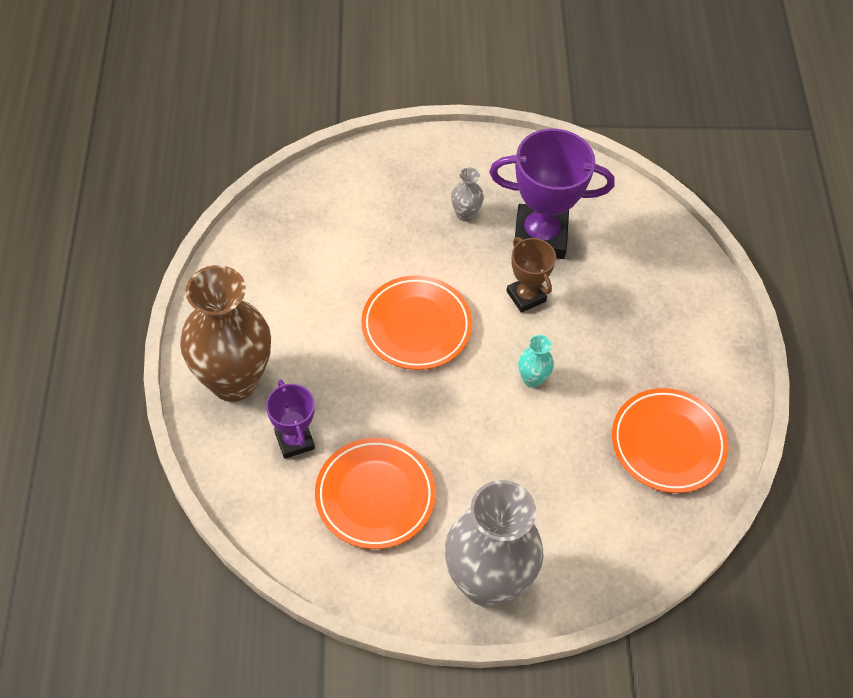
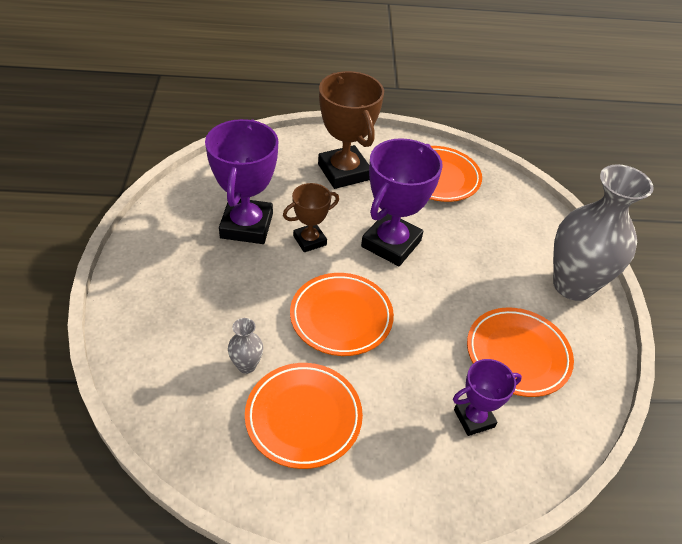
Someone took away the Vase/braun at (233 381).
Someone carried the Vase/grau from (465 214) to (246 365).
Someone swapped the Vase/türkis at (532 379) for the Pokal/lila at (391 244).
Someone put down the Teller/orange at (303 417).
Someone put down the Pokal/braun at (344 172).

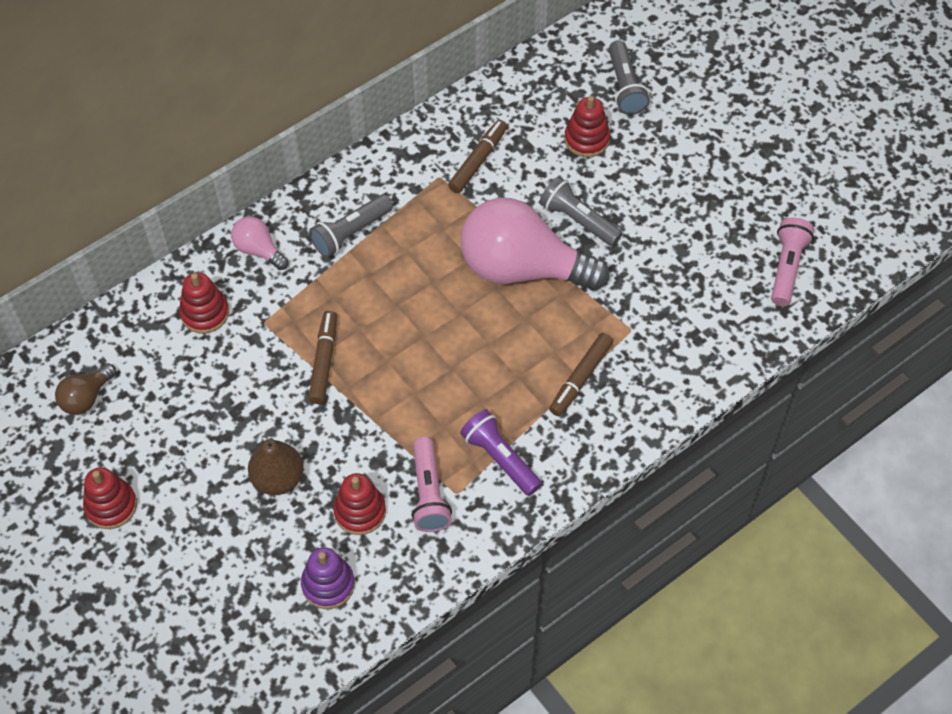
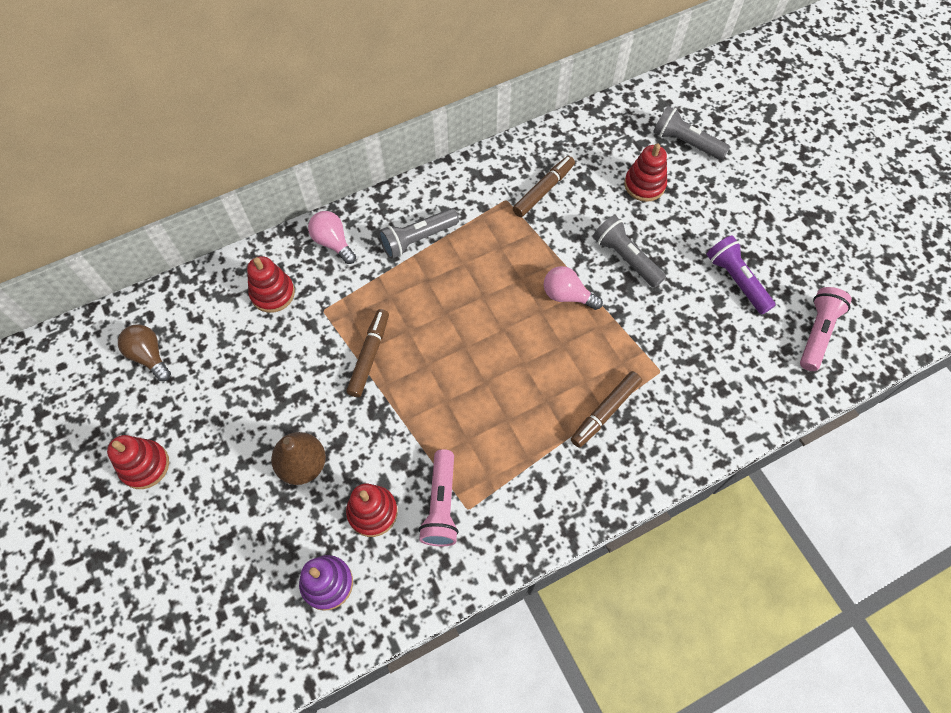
Someone rotated the Glühbirne/braun at (86 397) by 90 degrees clockwise.
Someone carried the Taschenlampe/lila from (500 458) to (736 280).
Someone scaled the Glühbirne/rosa at (522 268) by 0.44.
Someone rotated the Taschenlampe/grau at (625 87) by 120 degrees clockwise.

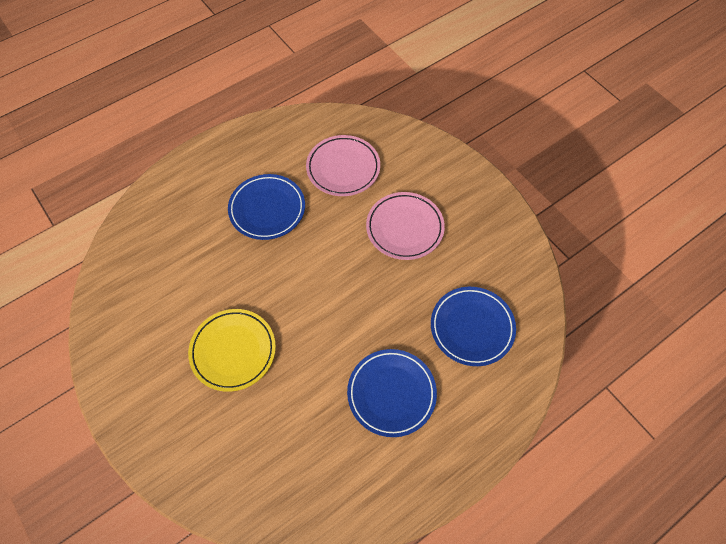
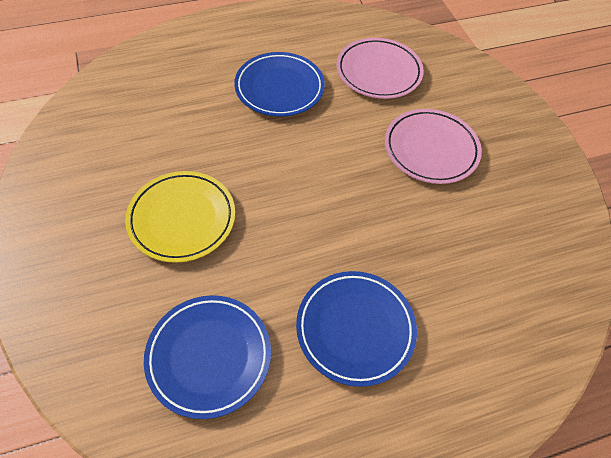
Someone carried the Teller/blau from (472 327) to (209 356).

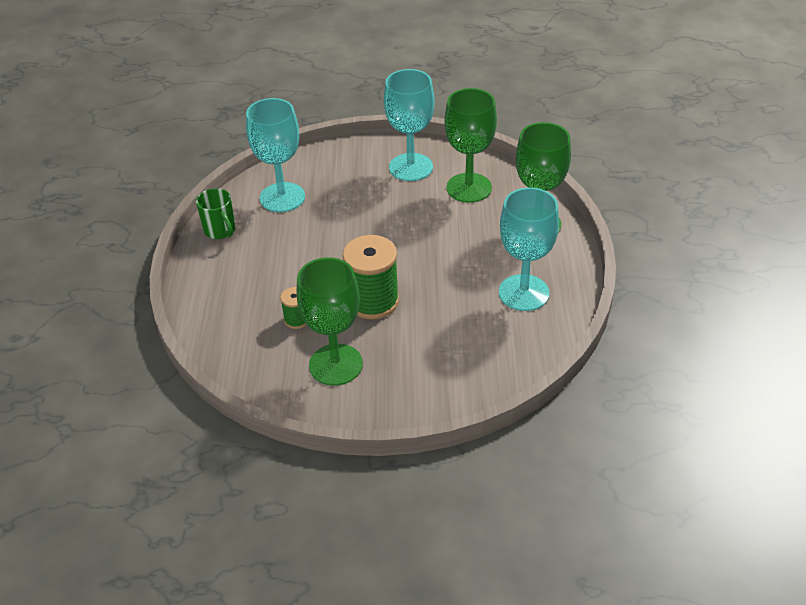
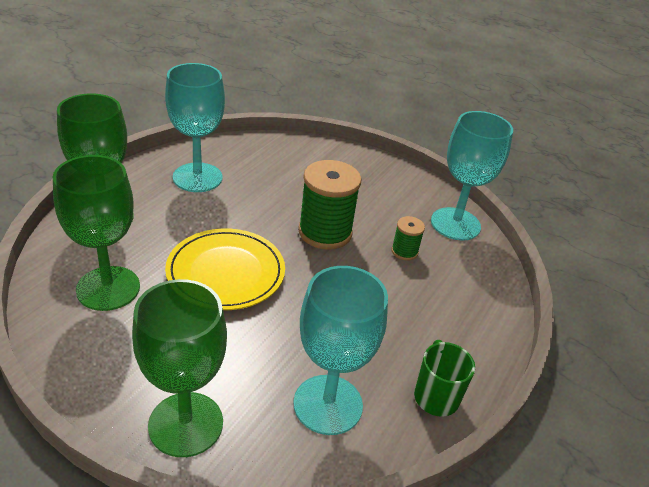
Someone carried the Kelch/grün from (335 365) to (186 424).
Someone carried the Kelch/türkis from (411 167) to (455 224).
Someone put down the Teller/gelb at (226 272).

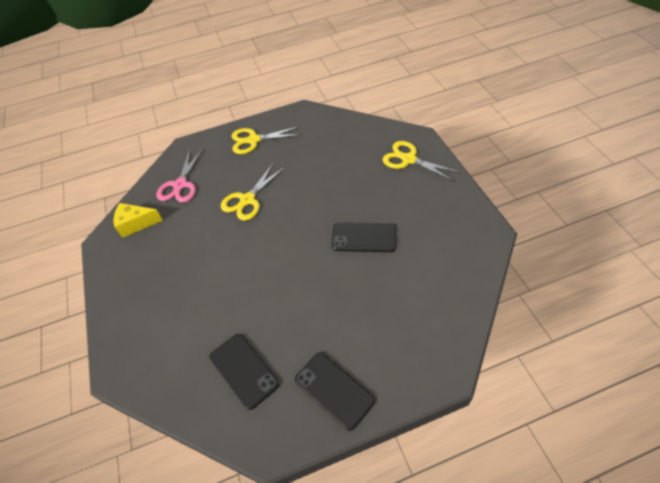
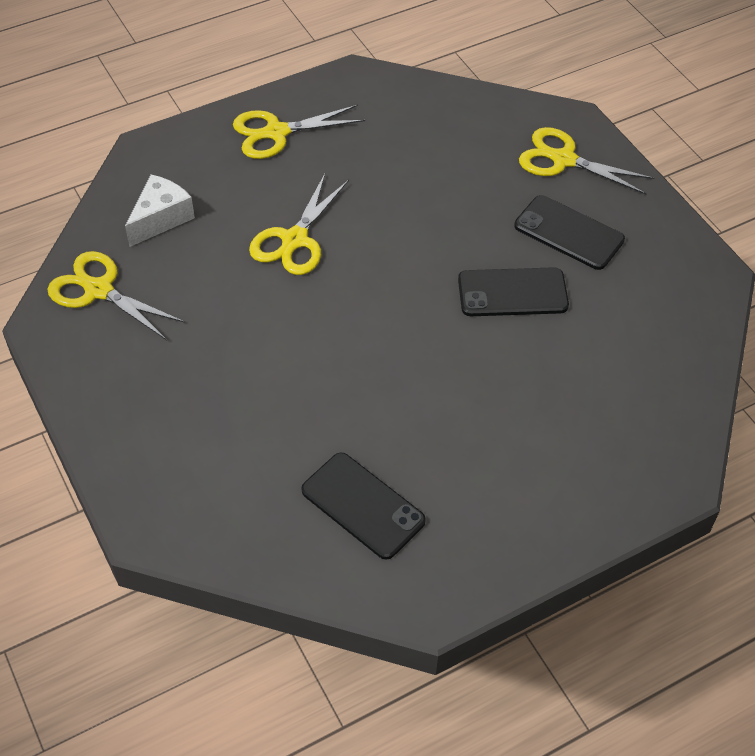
Someone swapped the Käse/gelb at (136 224) for the Schere/gelb at (99 290).
Someone swapped the Schere/rosa at (180 185) for the Käse/weiß at (161 218).
Someone carried the Handy/schwarz from (334 390) to (568 233).

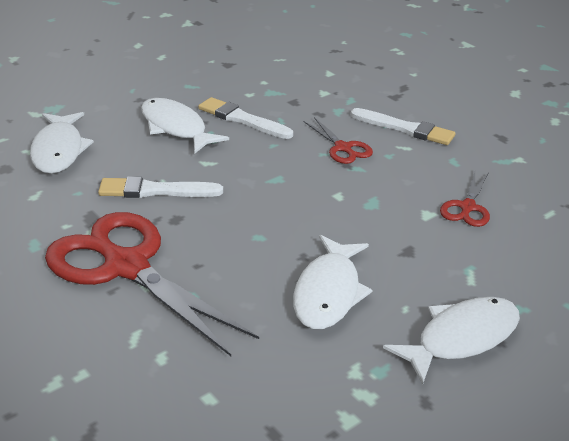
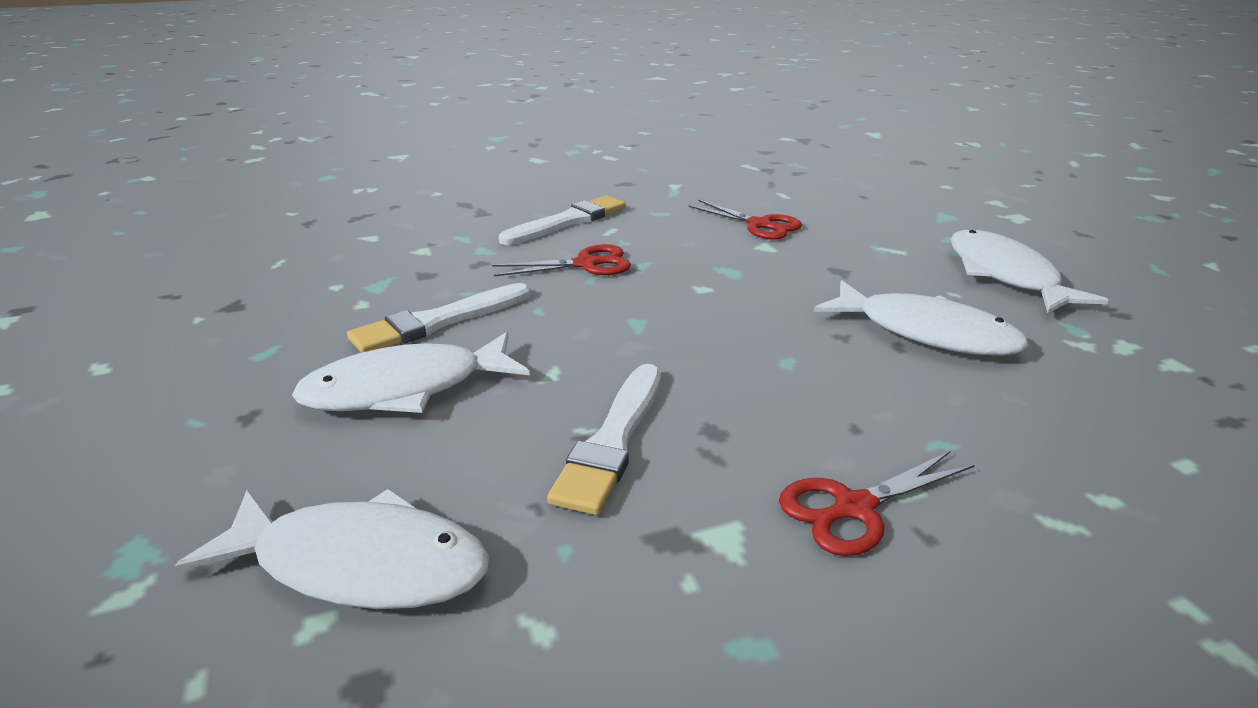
Someone scaled the Schere/rot at (126 266) by 0.46.

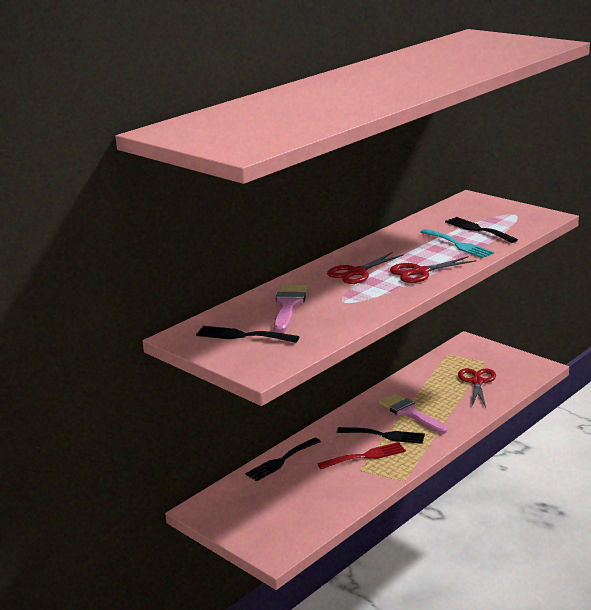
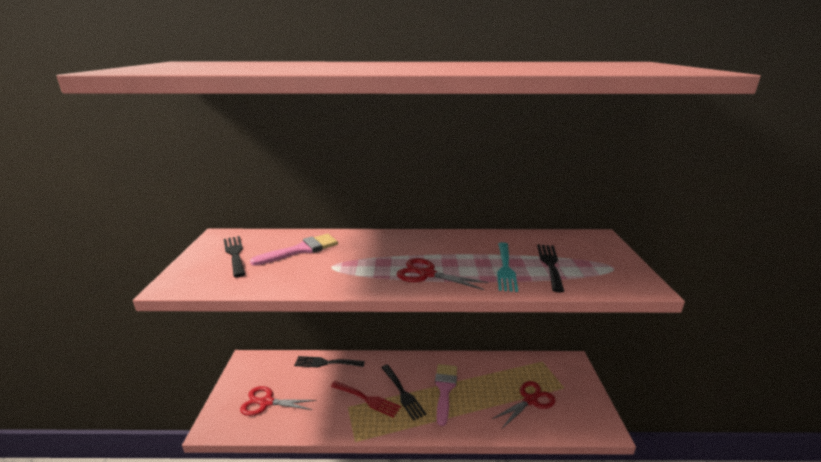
Someone carried the Schere/rot from (357 272) to (266 402).

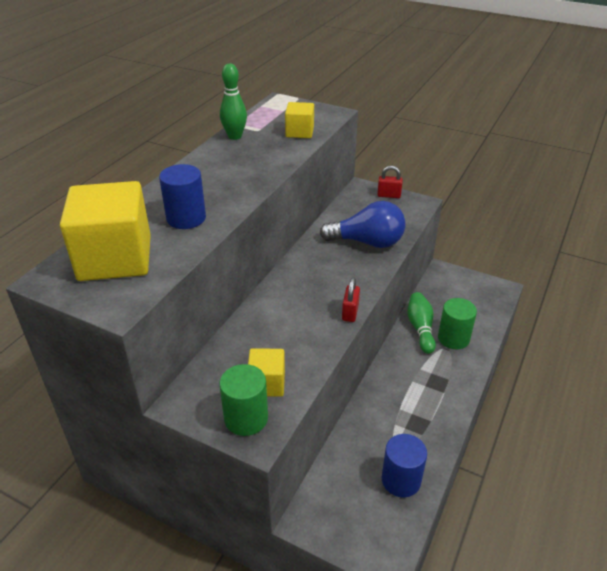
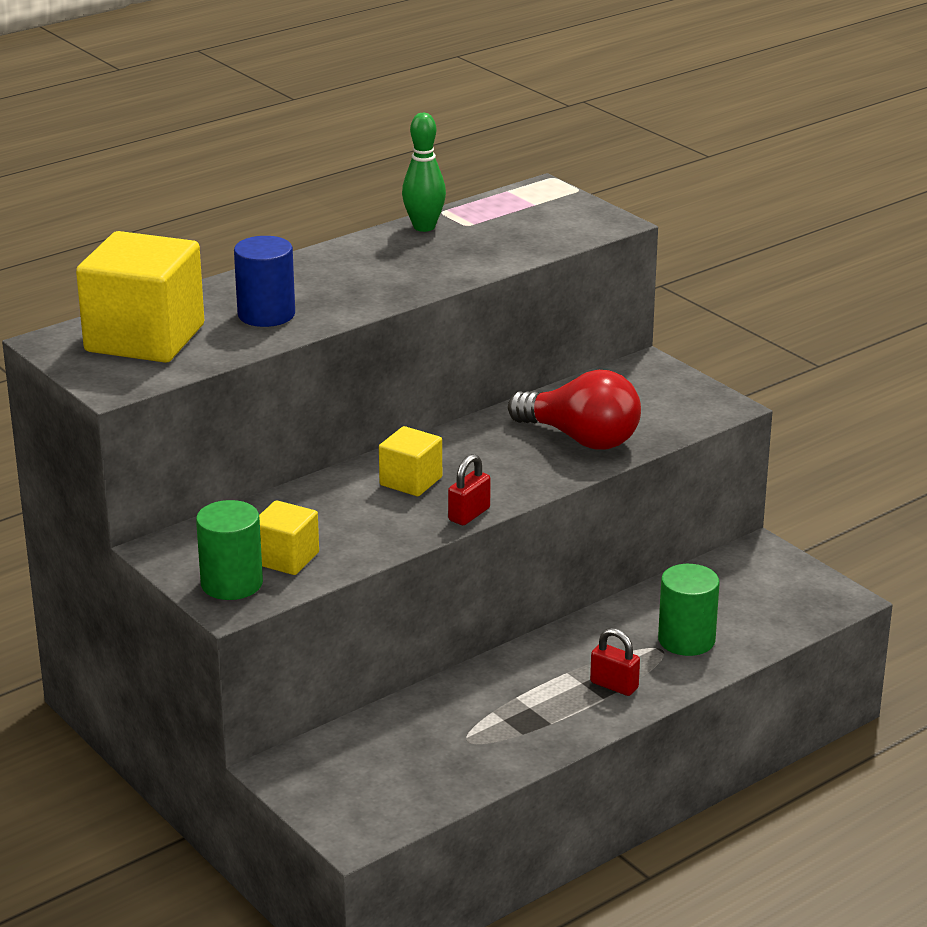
Someone carried the Kubus/gelb from (299 132) to (411 481).
Someone repainted the Glühbirne/blau at (367 242), which became the Glühbirne/rot at (580 439).
Someone carried the Vorhängeschloss/rot from (389 195) to (614 685).
Someone took away the Vollzylinder/blau at (401 480).
Someone took away the Bowlingkegel/grün at (420 328).

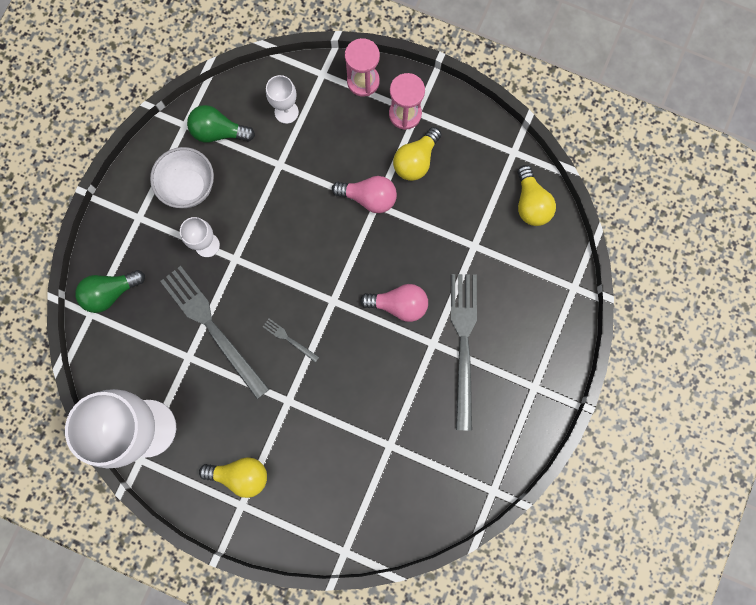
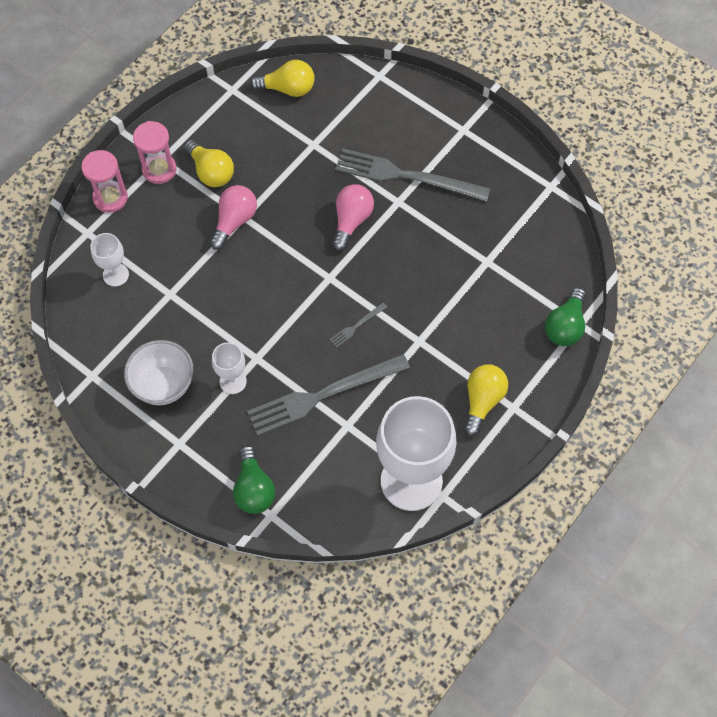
Someone carried the Glühbirne/grün from (218 132) to (565 326).

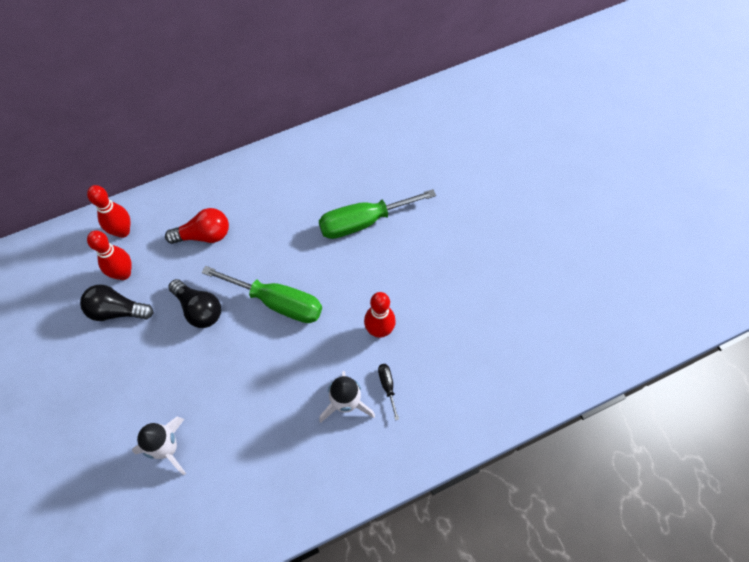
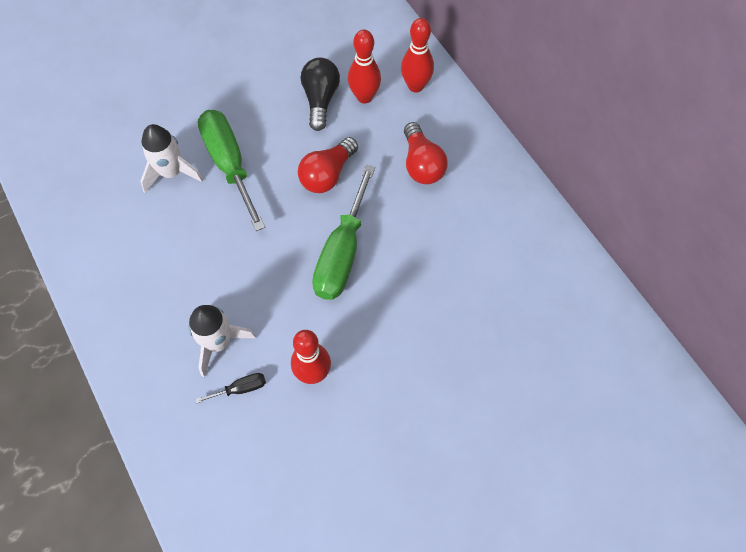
Someone repainted the Glühbirne/schwarz at (199 309), which became the Glühbirne/rot at (327 174).
Someone carried the Schraubenzieher/grün from (363 222) to (229 164).

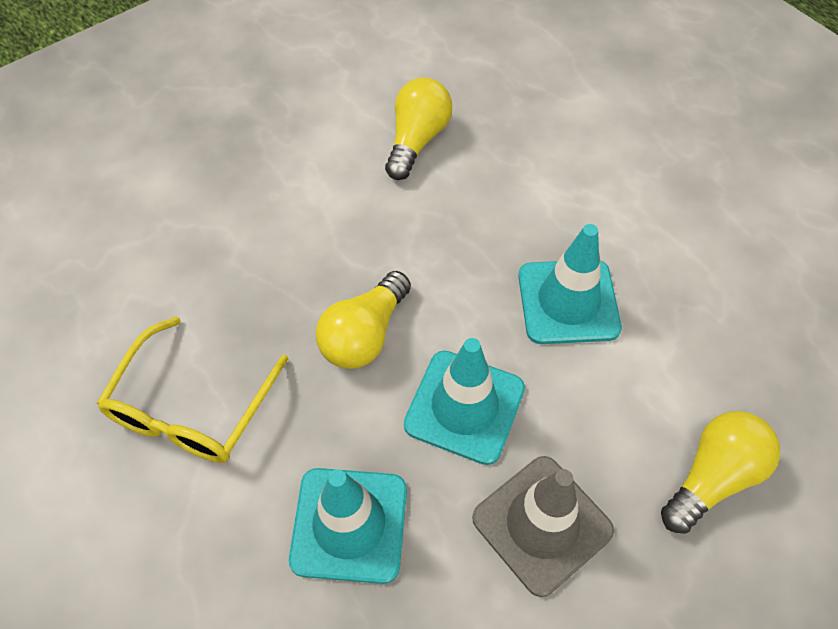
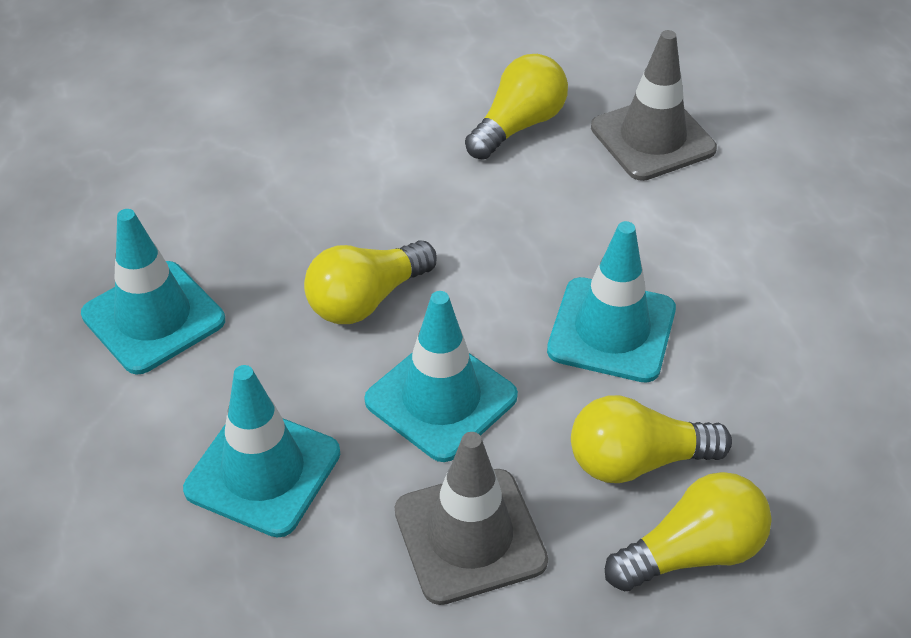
Someone swapped the Brille/gelb at (191 409) for the Leitkegel/türkis at (153 317).
Someone put down the Glühbirne/gelb at (637 461).
Someone put down the Leitkegel/grau at (652 138).

